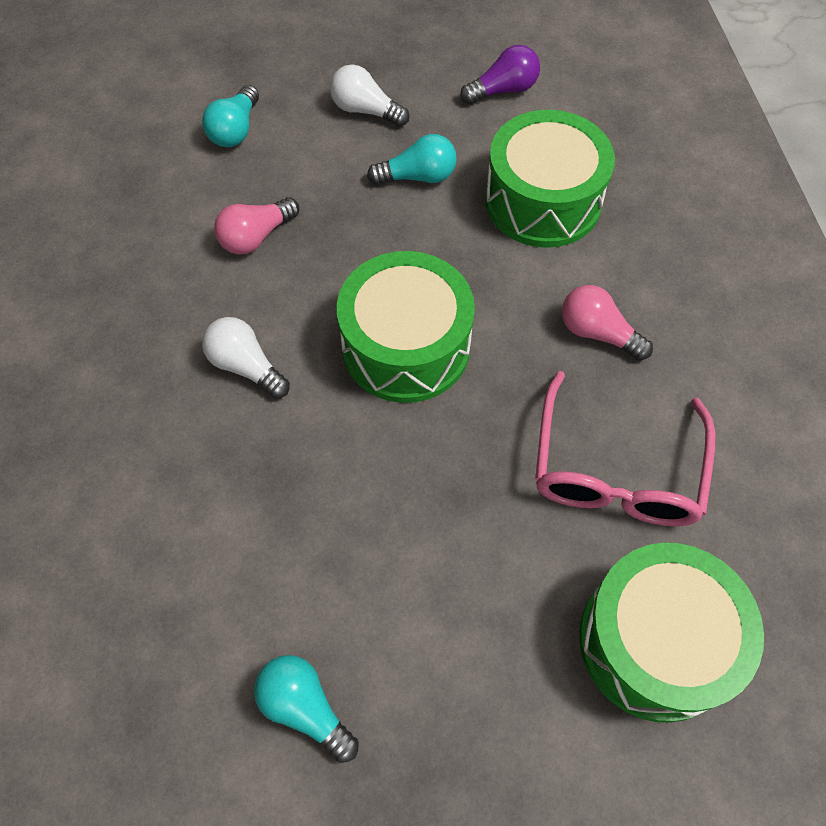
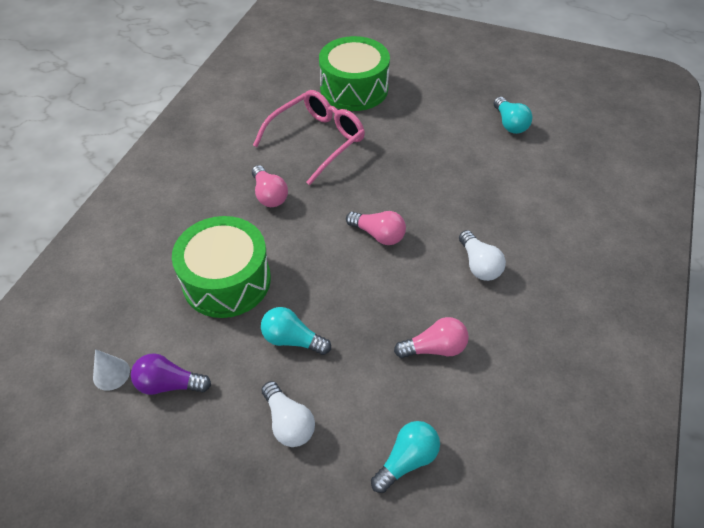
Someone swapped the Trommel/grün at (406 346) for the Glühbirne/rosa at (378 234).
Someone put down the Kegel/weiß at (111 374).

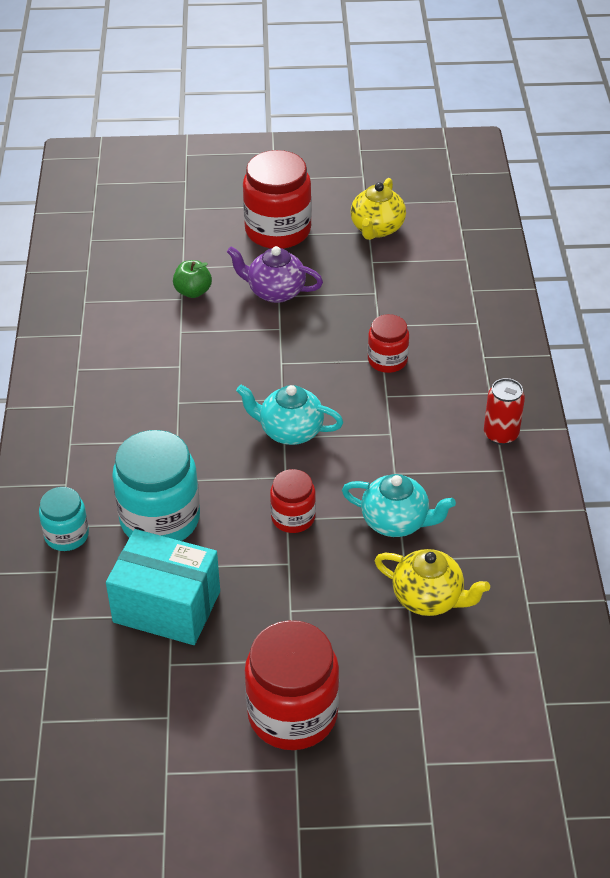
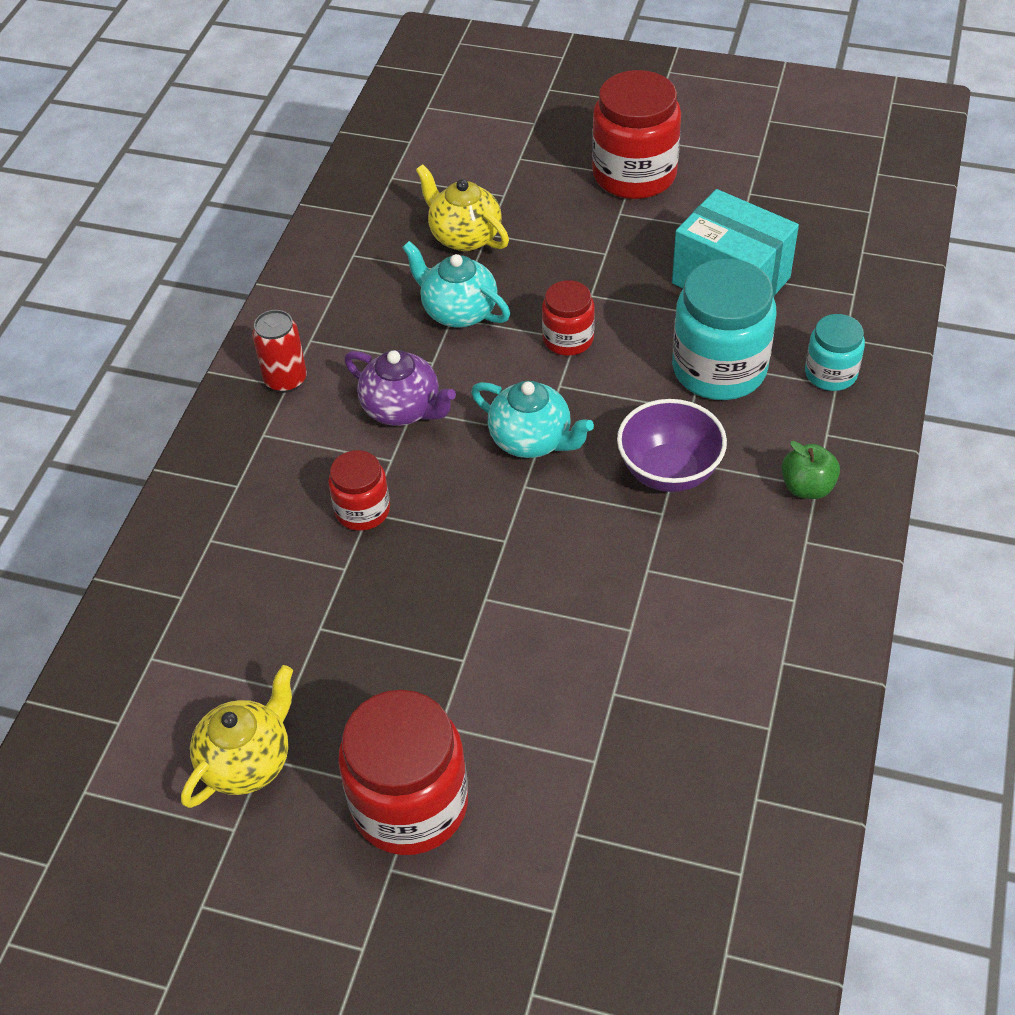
Someone carried the Apfel/grün from (193 291) to (807 487).
Someone carried the Teekanne/lila from (275 291) to (403 409).
Someone put down the Schüssel/lila at (669 471).

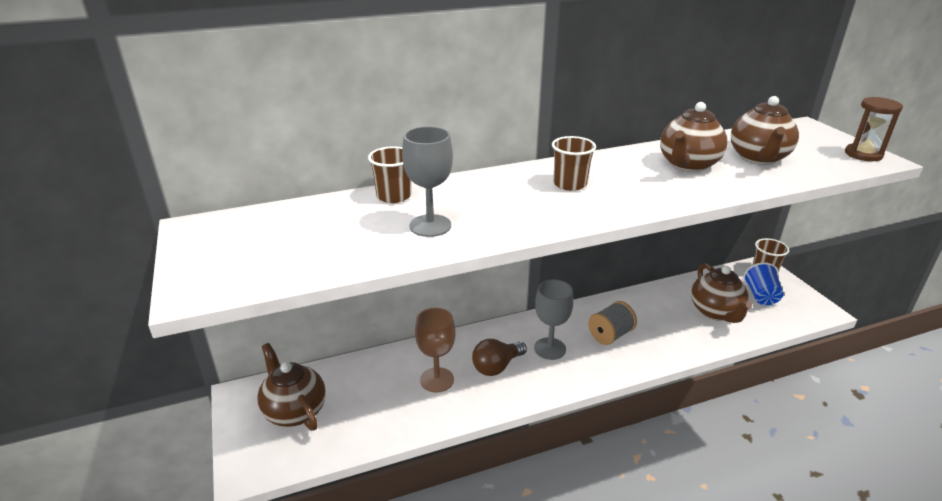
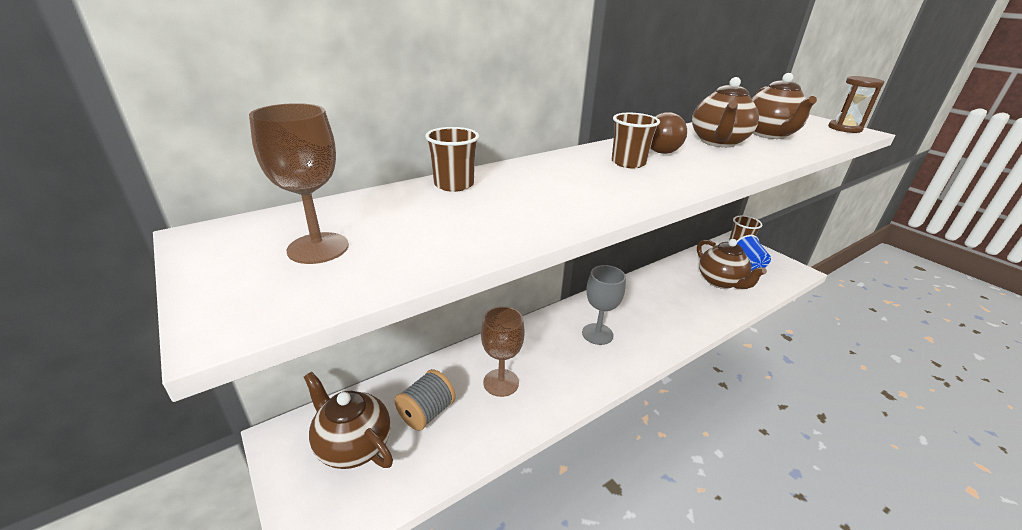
Someone took away the Kelch/grau at (430 225).
Someone carried the Glühbirne/braun from (496 366) to (665 150).
Someone carried the Garnrolle/grau from (610 335) to (426 412).
Someone put down the Kelch/braun at (318 248).

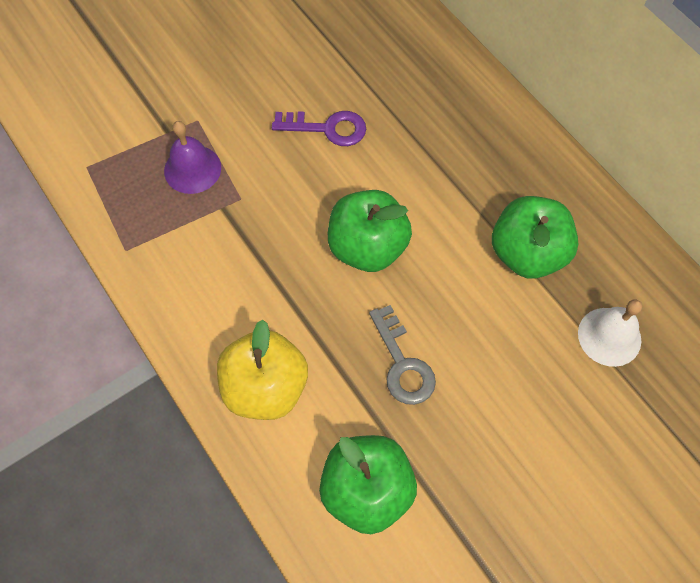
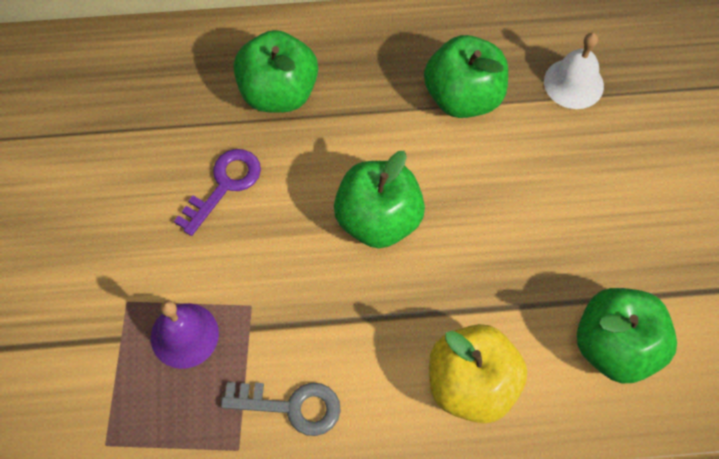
Someone carried the Schlüssel/grau from (402 363) to (291 406).
Someone put down the Apfel/grün at (278 93).

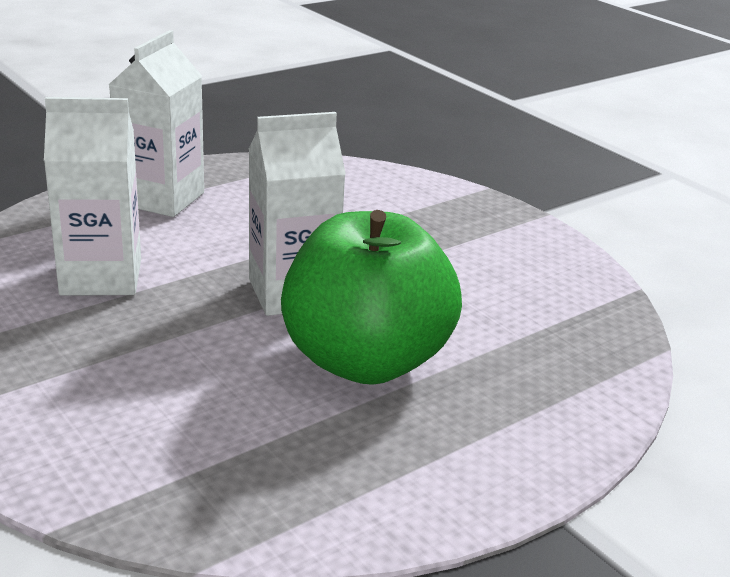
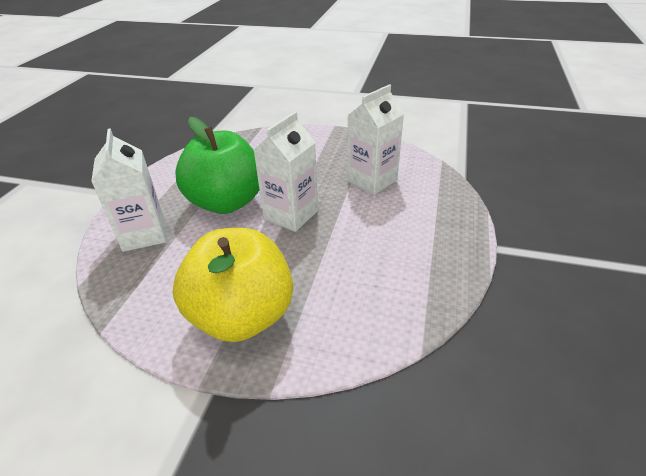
Someone carried the Getränkekarton/weiß from (161 198) to (144 234).
Someone put down the Apfel/gelb at (242 316).

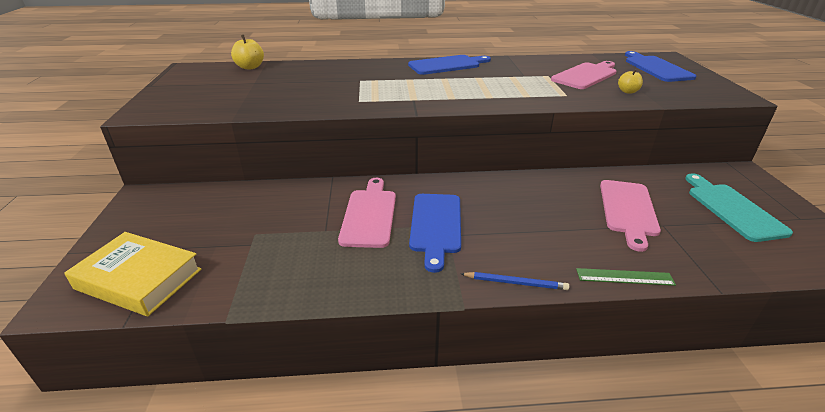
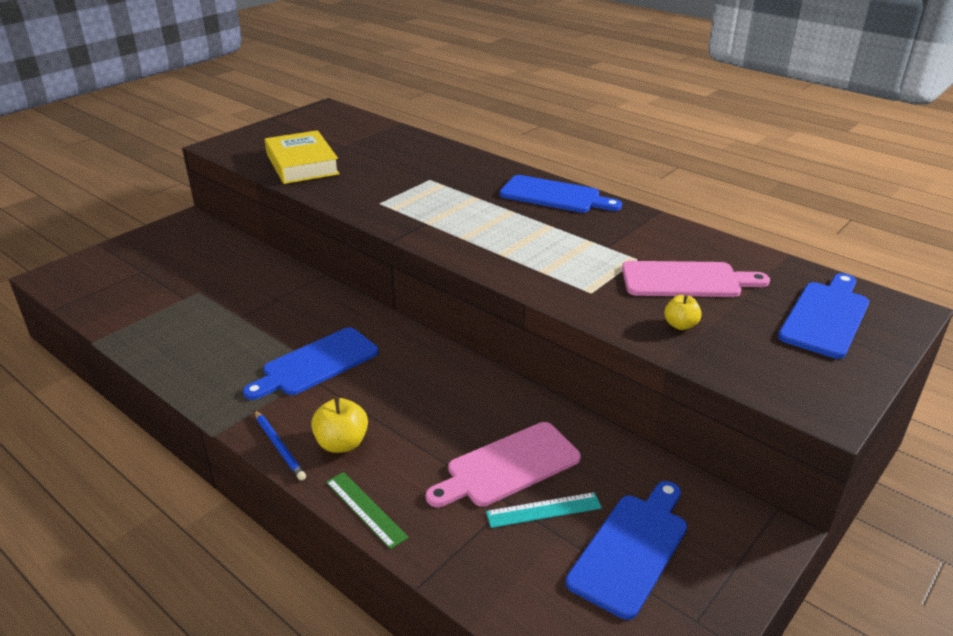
Someone carried the Buch/gelb from (139 279) to (302 164).
Someone carried the Apfel/gelb from (250 67) to (342 443).
Someone took away the Schneidebrett/rosa at (369 215).
Someone repainted the Schneidebrett/türkis at (732 209), which became the Schneidebrett/blau at (632 549).
Someone put down the Lineal/türkis at (543 510).

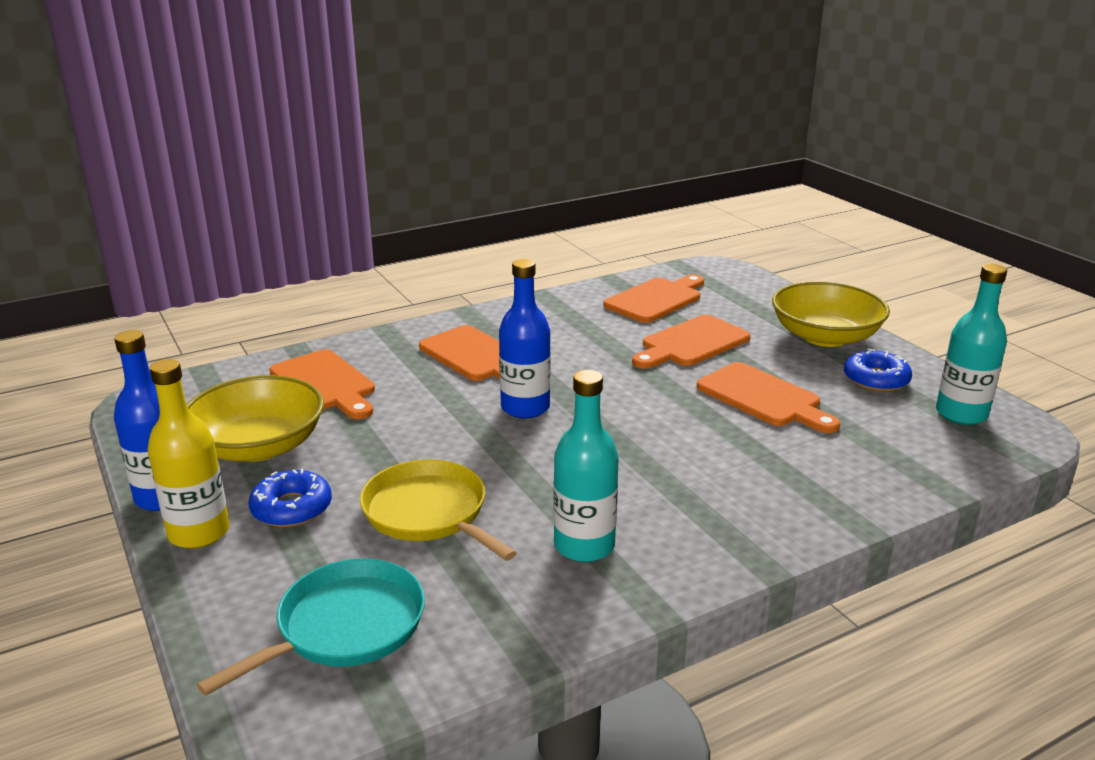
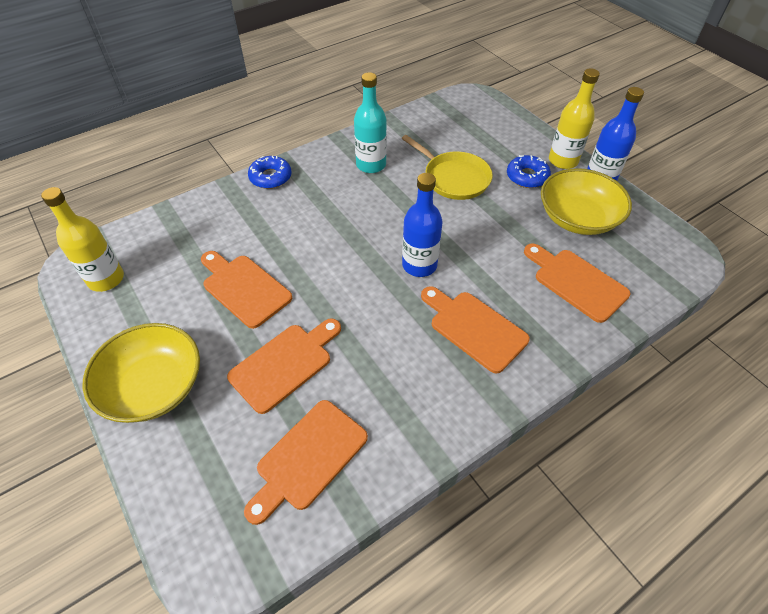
Someone took away the Pfanne/türkis at (345 626).
Someone carried the Donut/blau from (876 379) to (270 177).
Someone repainted the Flasche/türkis at (961 414), which became the Flasche/gelb at (106 279).

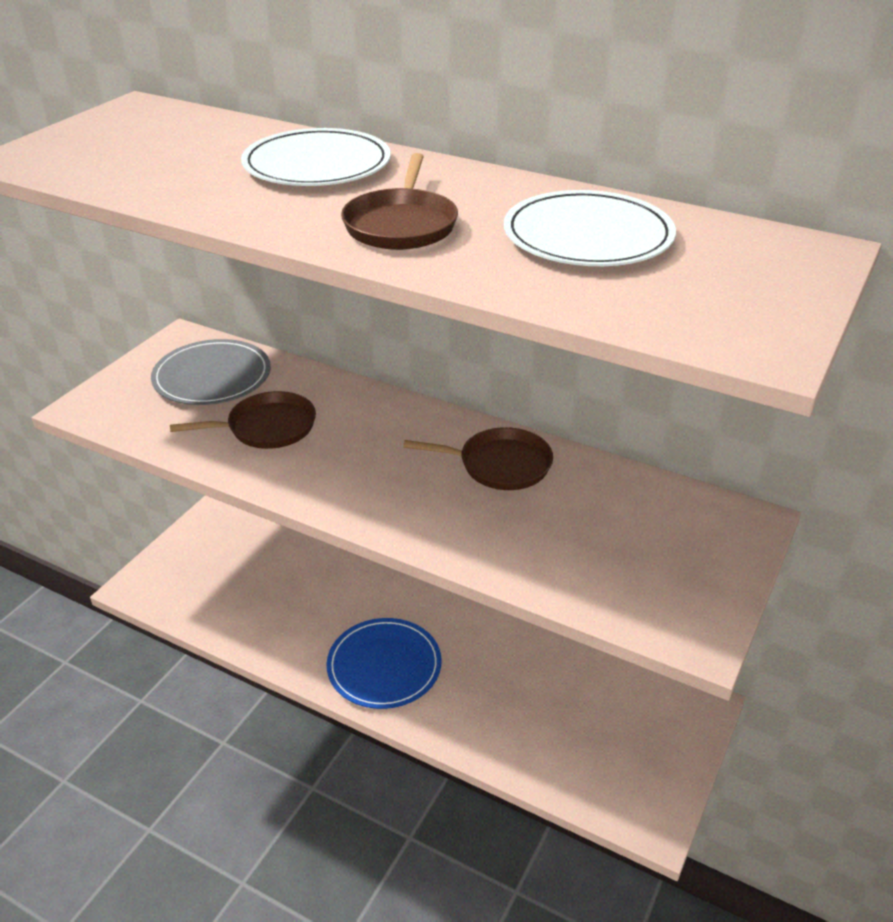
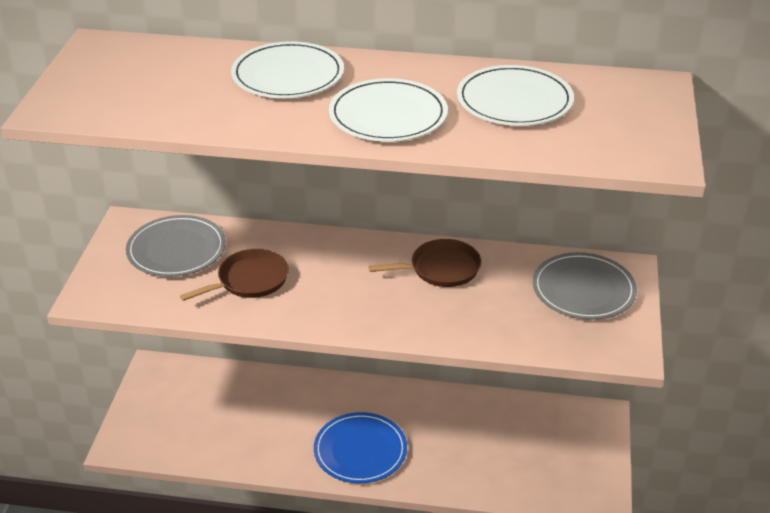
Someone swapped the Pfanne/braun at (401 225) for the Teller/weiß at (388 115).
Someone put down the Teller/grau at (583 290).

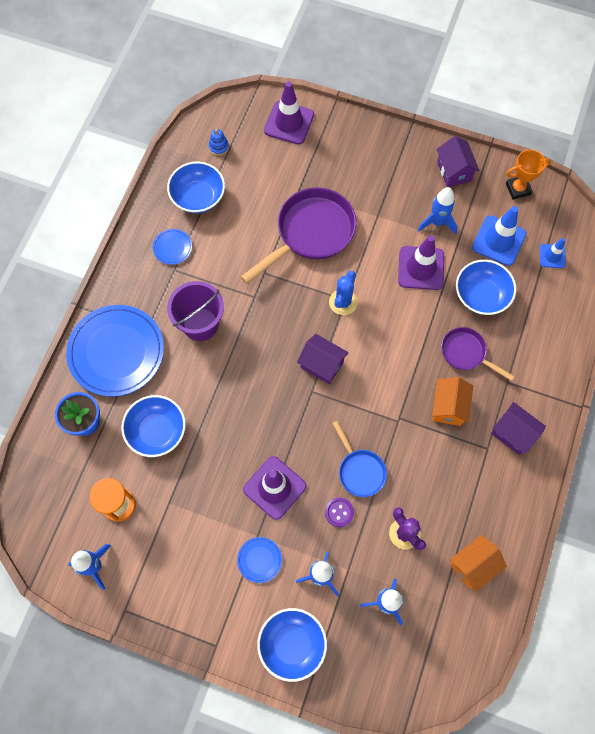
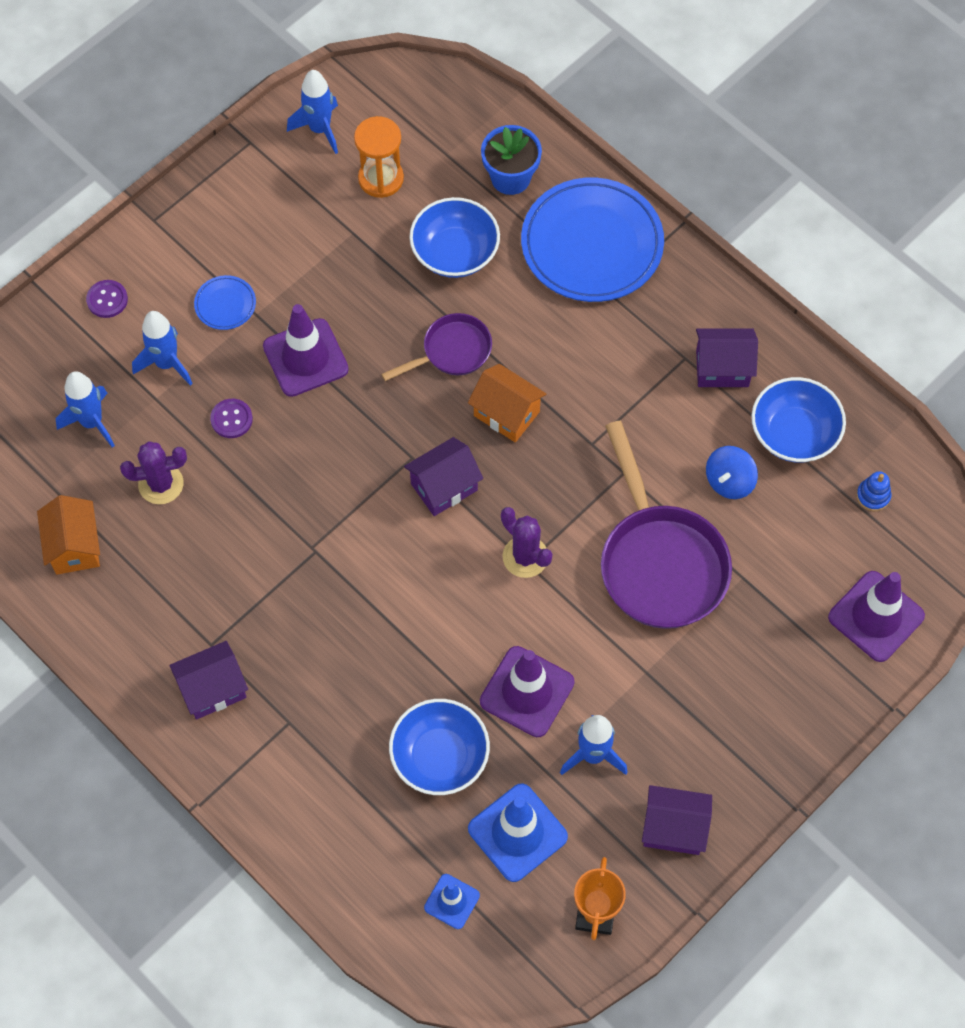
Someone swapped the Teller/blau at (172 248) for the Haus/lila at (722 368).
Someone took away the Eimer/lila at (200 324).
Someone swapped the Schüssel/blau at (292 644) for the Knopf/lila at (107 300).
Someone repainted the Kaktus/blau at (343 302), which became the Kaktus/lila at (525 557).
Someone took away the Pfanne/blau at (360 470).
Someone carried the Haus/orange from (448 407) to (506 413).
Someone carried the Pfanne/lila from (466 353) to (452 351).
Someone put down the Kreisel/blau at (729 481).

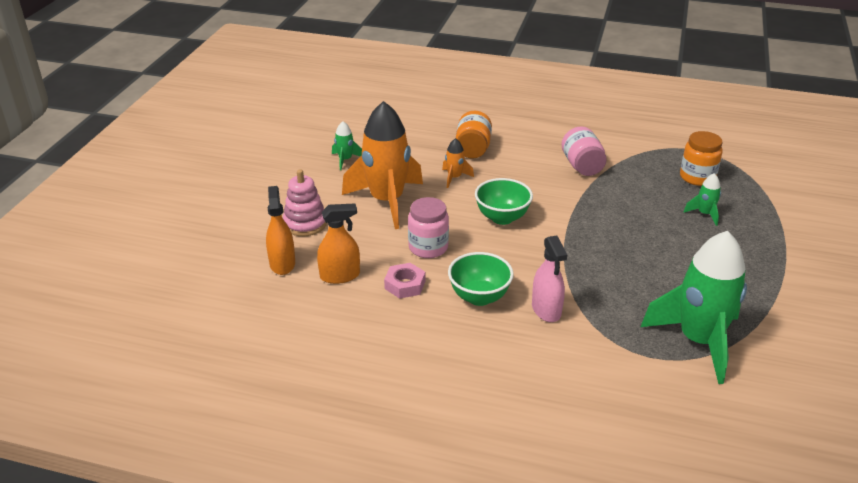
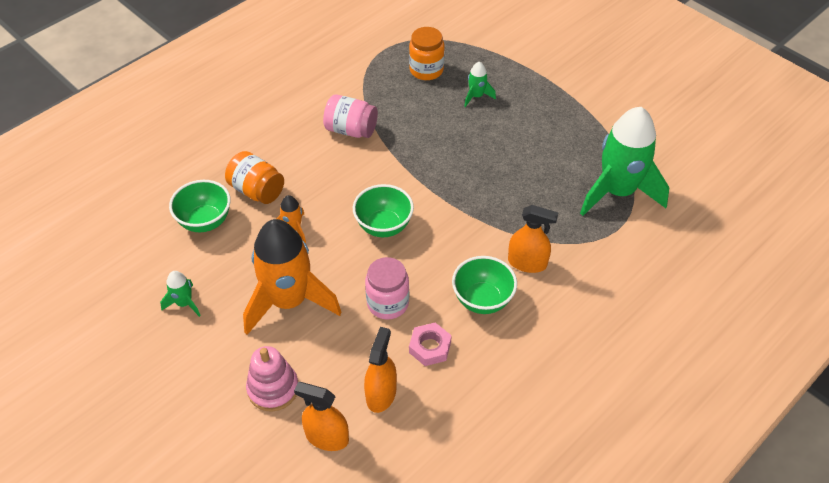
Someone repainted the Sprühflasche/rosa at (546 309), which became the Sprühflasche/orange at (527 263).
Someone put down the Schüssel/grün at (205 221).

